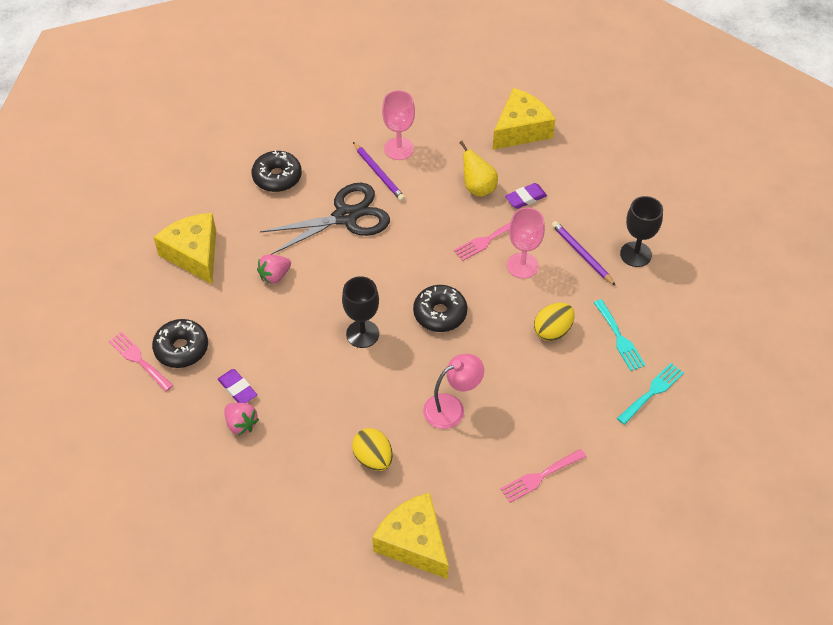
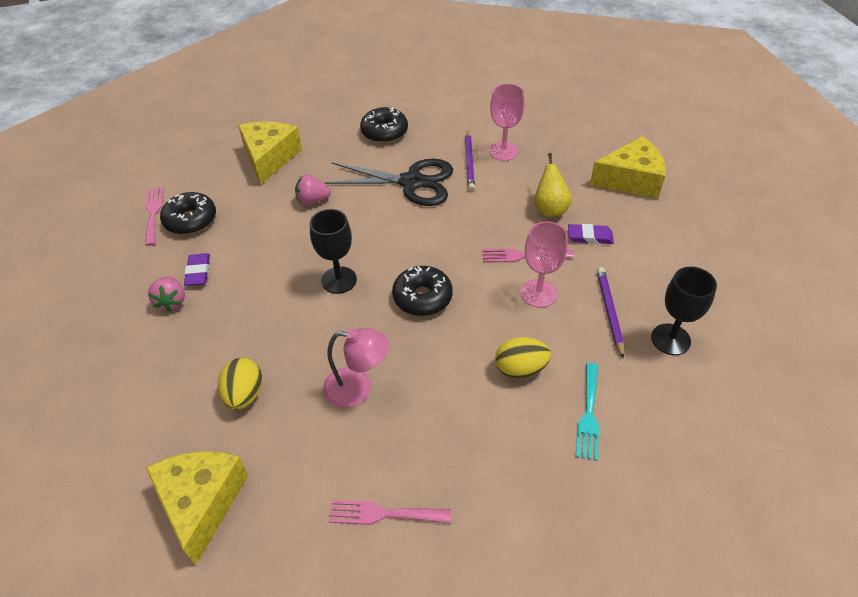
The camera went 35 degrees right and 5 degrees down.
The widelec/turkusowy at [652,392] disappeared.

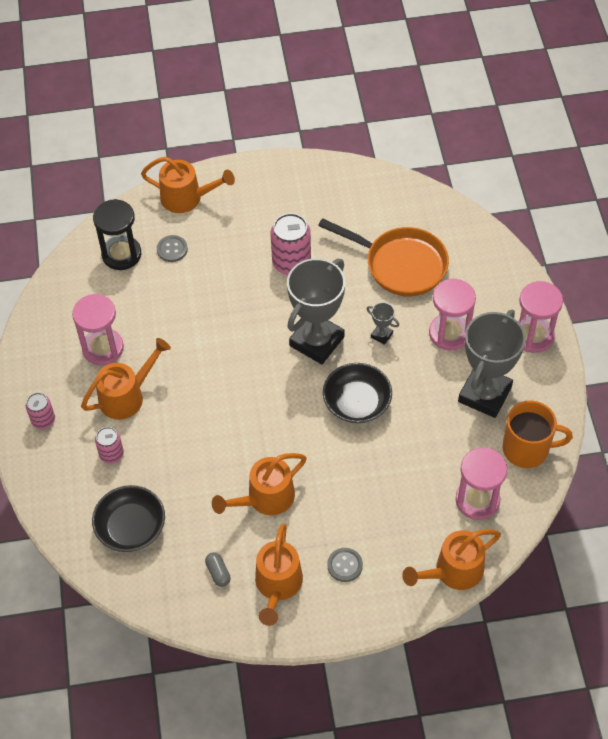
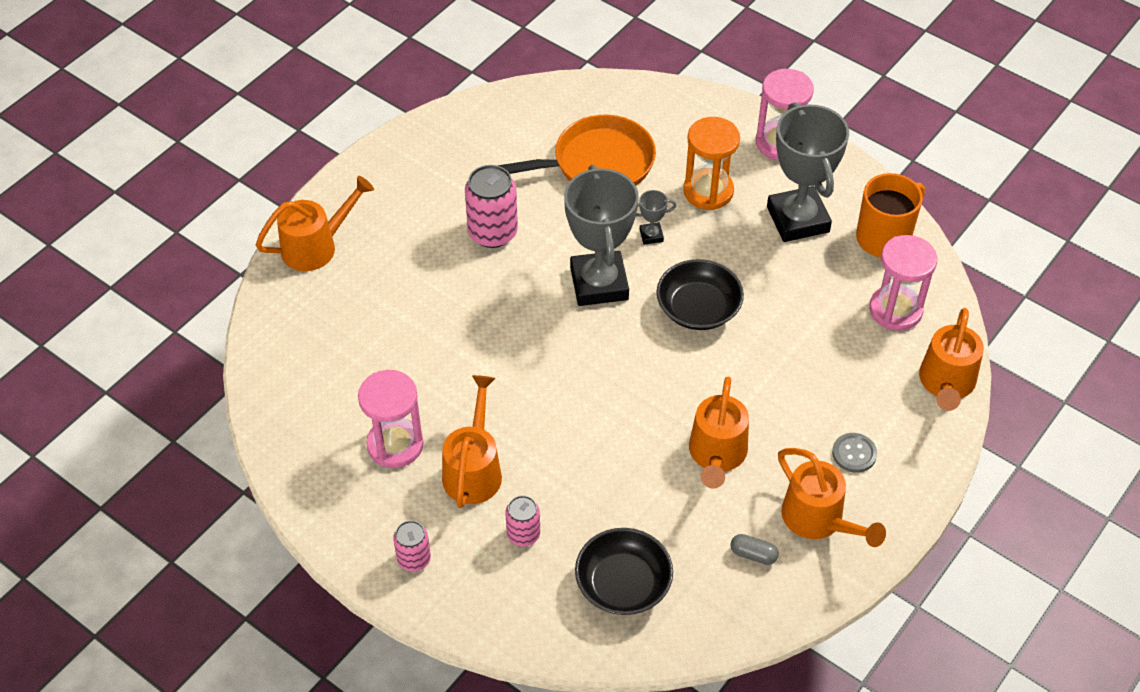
The camera went 45 degrees left and 5 degrees down.
The klepsydra/czarny at [121,254] disappeared.
The guzik/szary at [172,249] disappeared.
The klepsydra/różowy at [449,333] became the klepsydra/pomarańczowy at [708,191].

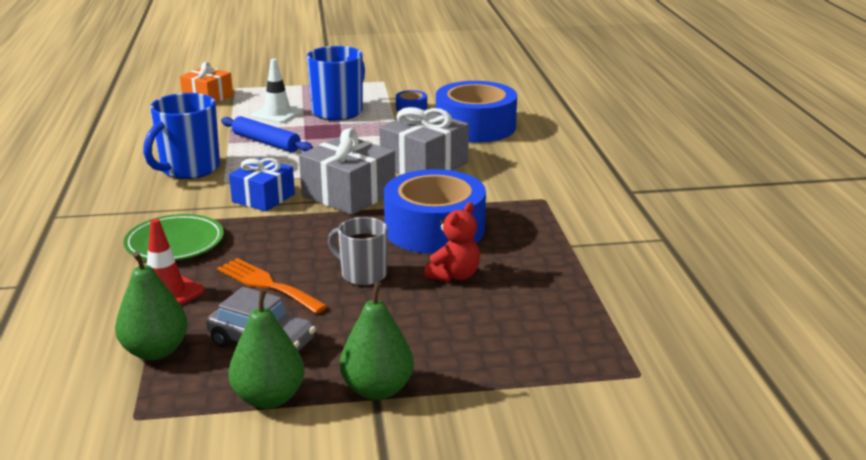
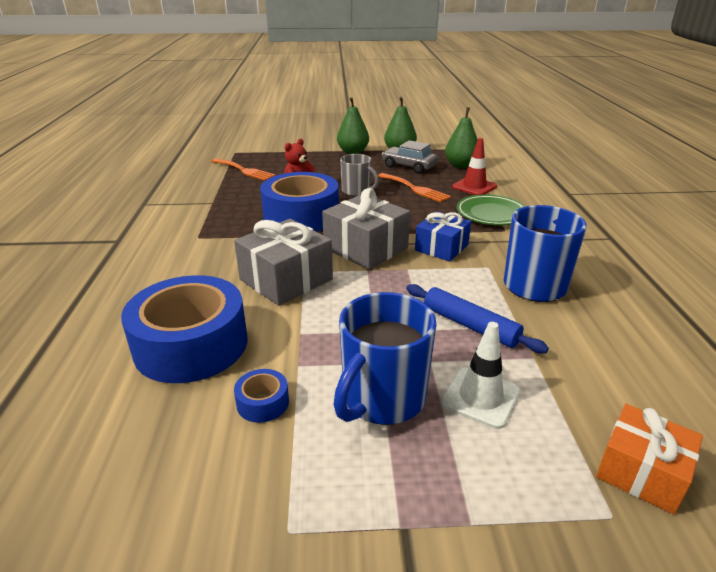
The camera went 175 degrees left and 5 degrees up.
The widelec/pomarańczowy at [244,170] appeared.

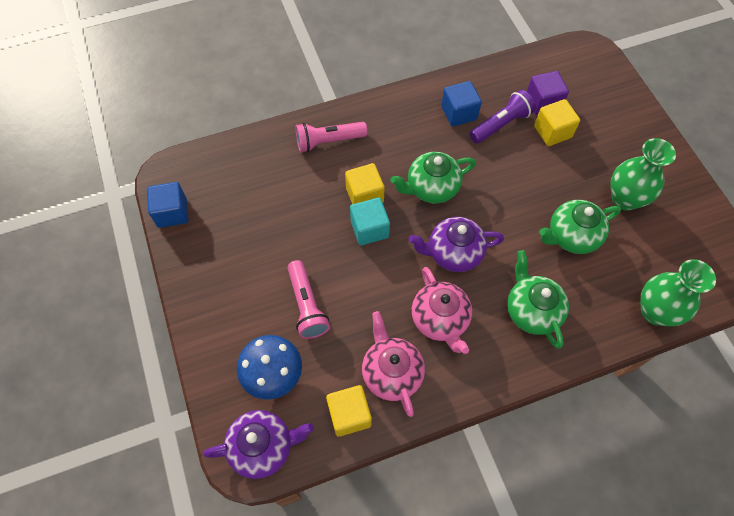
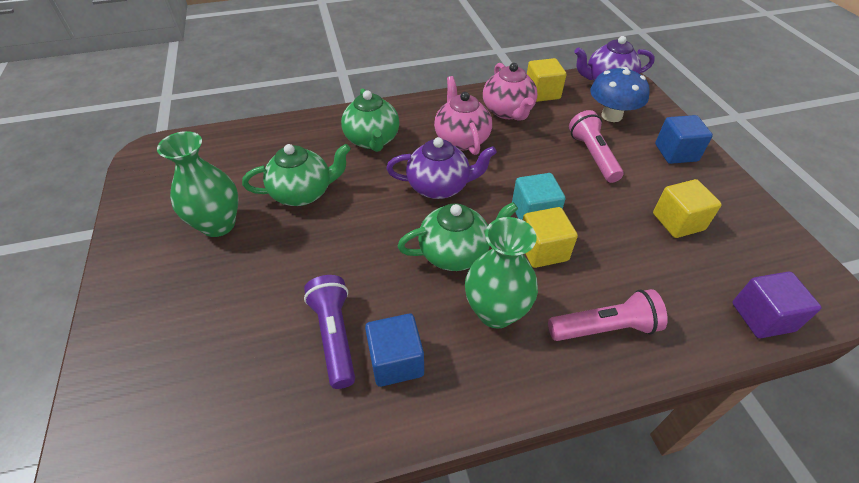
The camera went 175 degrees left and 15 degrees down.
The sześcian/niebieski moved from [172,213] to [676,153].
The latarka/fioletowy at [501,124] turned 105 degrees clockwise.
The sześcian/fioletowy moved from [543,103] to [762,317].
The sześcian/żółty moved from [552,132] to [678,222].
The wazon/zielony moved from [655,311] to [496,312].

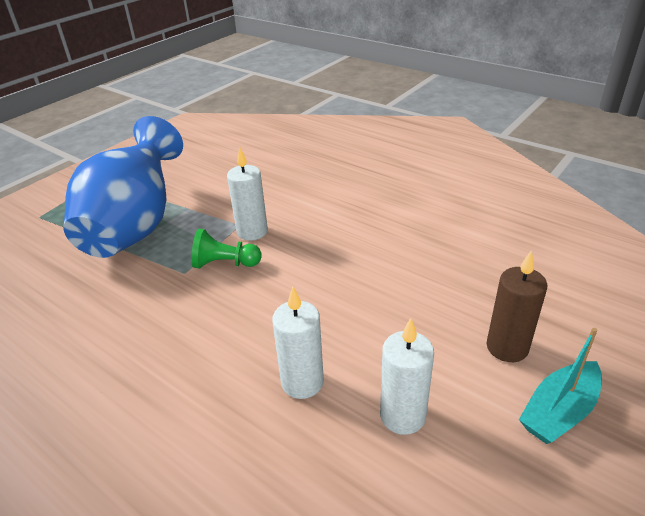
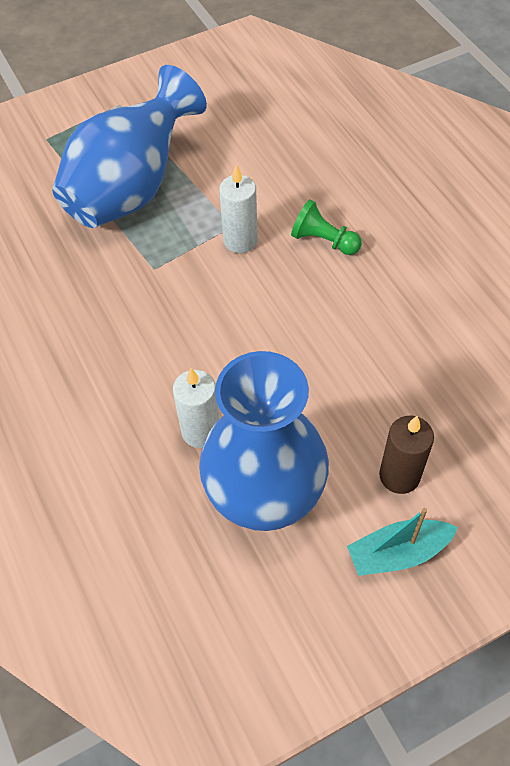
The camera went 25 degrees right and 20 degrees up.
The pionek/zielony moved from [225,264] to [324,241].
The świeca/biały at [402,416] was replaced by the wazon/niebieski at [264,497].

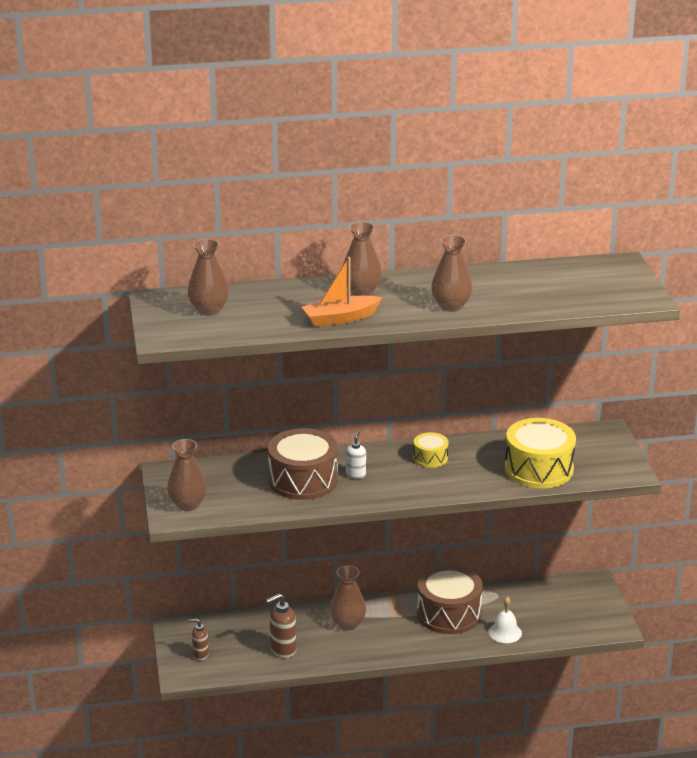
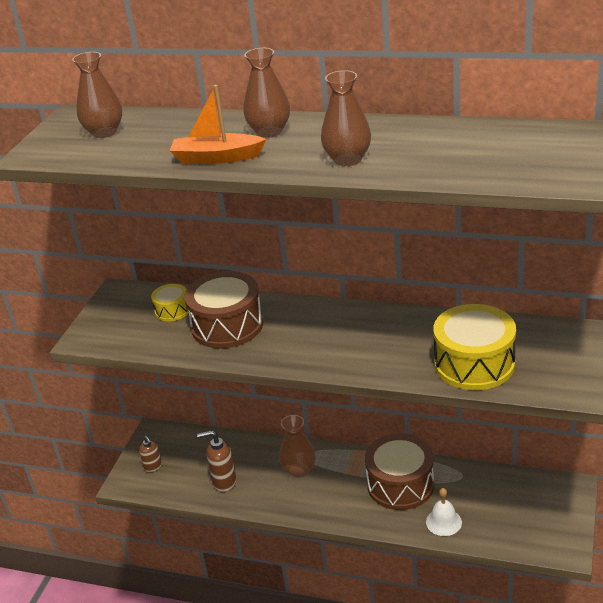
The camera went 30 degrees right and 5 degrees up.
The wazon/brązowy at [188,504] disappeared.
The dozownik mydła/brązowy at [200,655] turned 150 degrees counterclockwise.
The dozownik mydła/biały at [356,475] disappeared.
The bęben/żółty moved from [430,458] to [172,310].

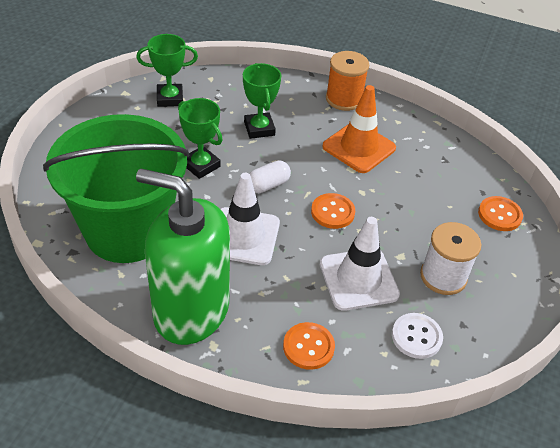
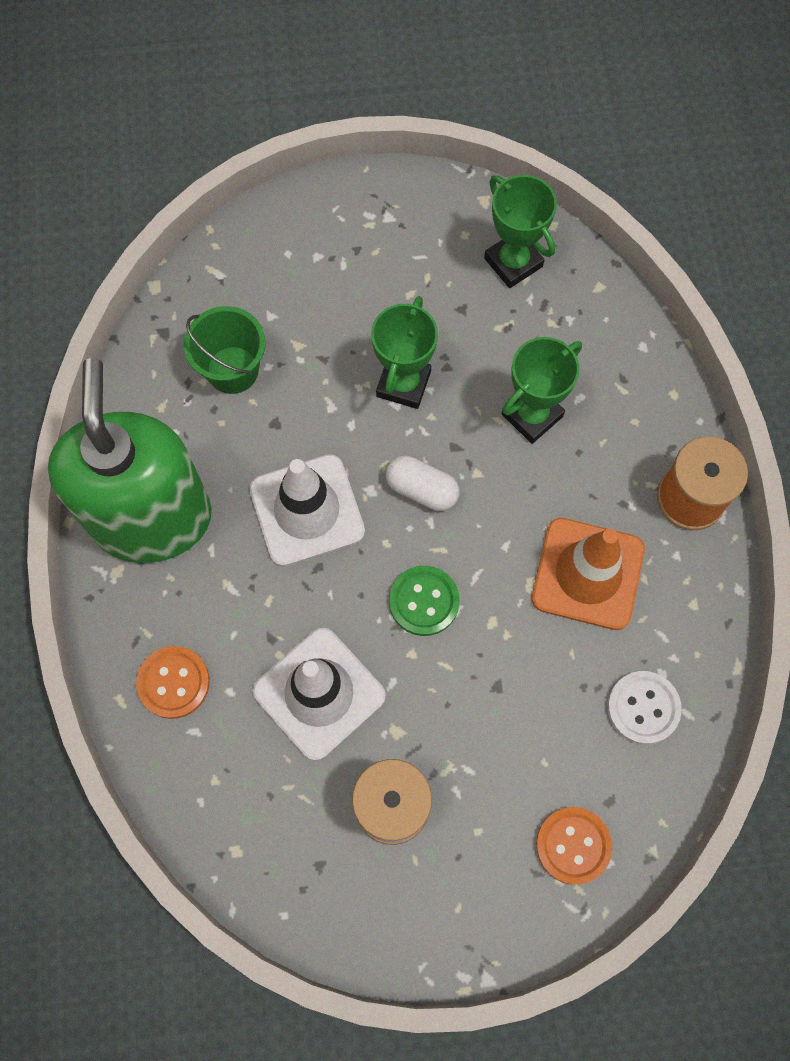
The camera went 65 degrees right and 25 degrees up.
The wiadro/zielony at [127,230] changed to 0.43 times the size.
The guzik/pomarańczowy at [332,212] became the guzik/zielony at [424,601].
The guzik/biały moved from [416,337] to [643,708].

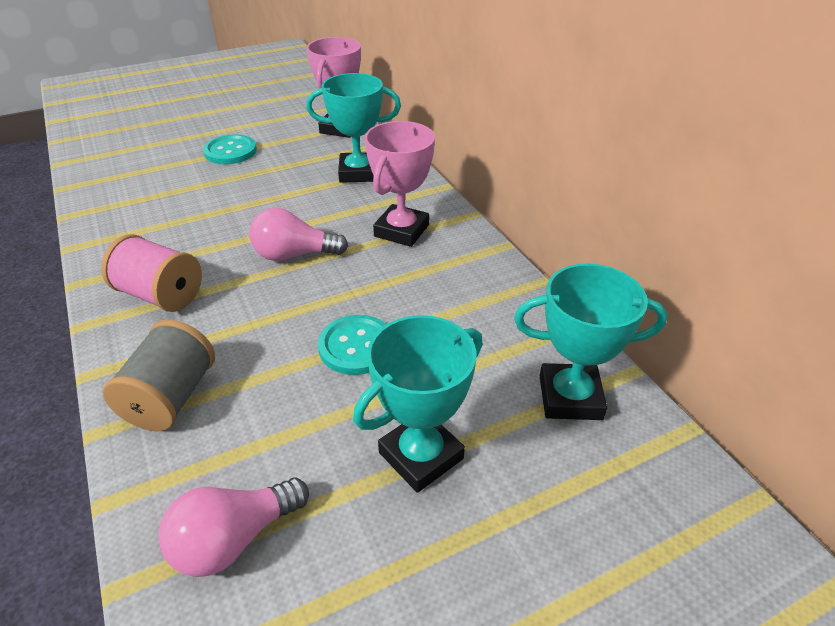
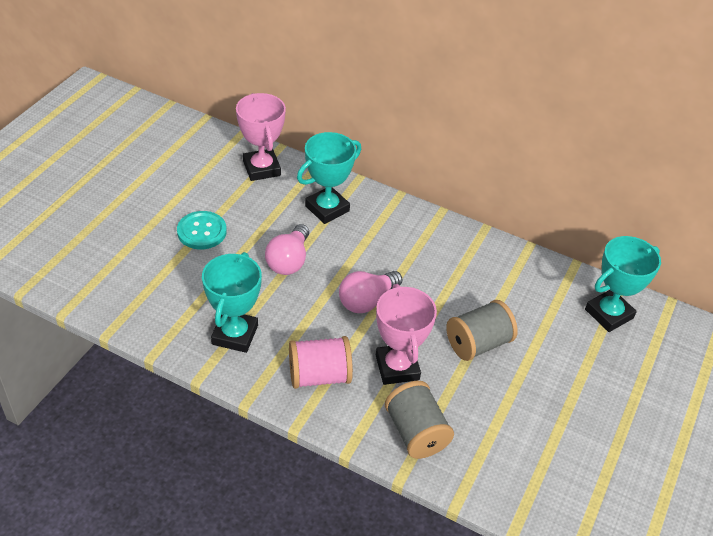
The camera went 40 degrees left and 5 degrees up.
The żarówka/różowy moved from [234,539] to [289,260].
The guzik/turkusowy at [356,346] was replaced by the szpulka/szary at [478,344].
The puchar/turkusowy moved from [421,455] to [235,335].
The puchar/różowy moved from [401,231] to [397,367].

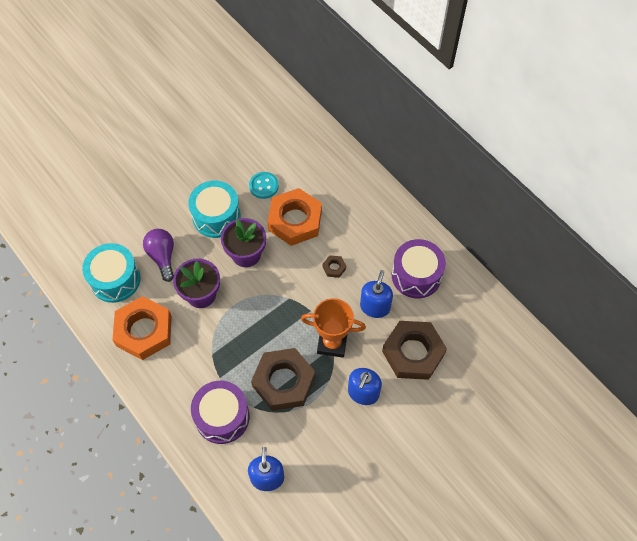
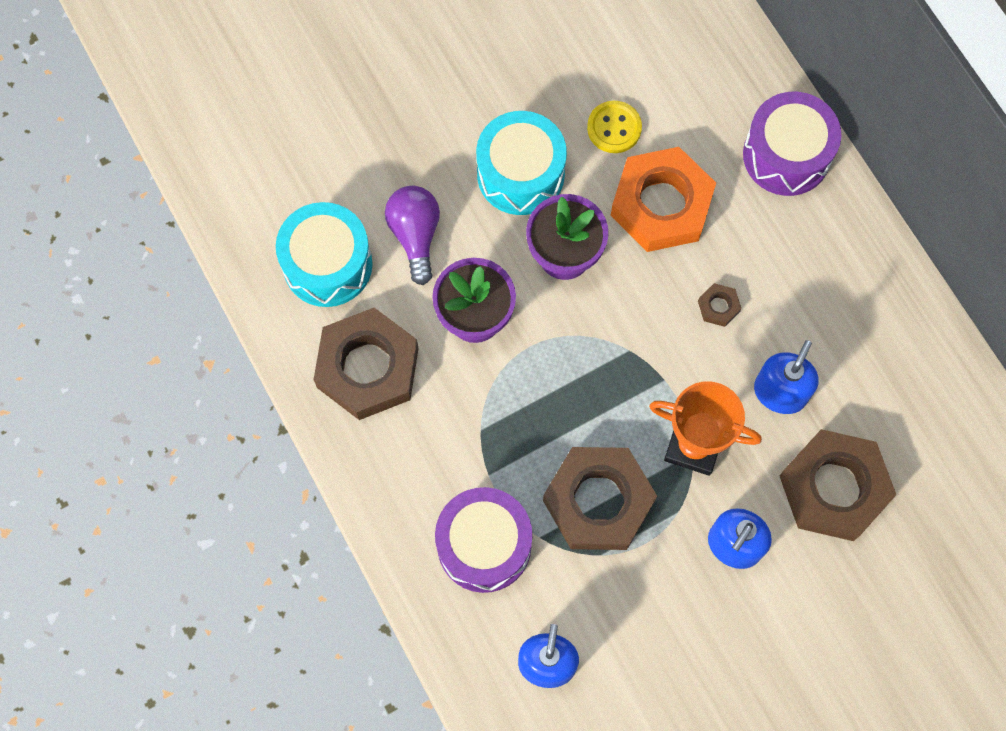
The camera went 10 degrees right and 10 degrees up.
The nakrętka/pomarańczowy at [144,331] became the nakrętka/brązowy at [368,368].
The guzik/turkusowy at [263,186] became the guzik/żółty at [614,128].
The bęben/fioletowy moved from [416,275] to [786,155].

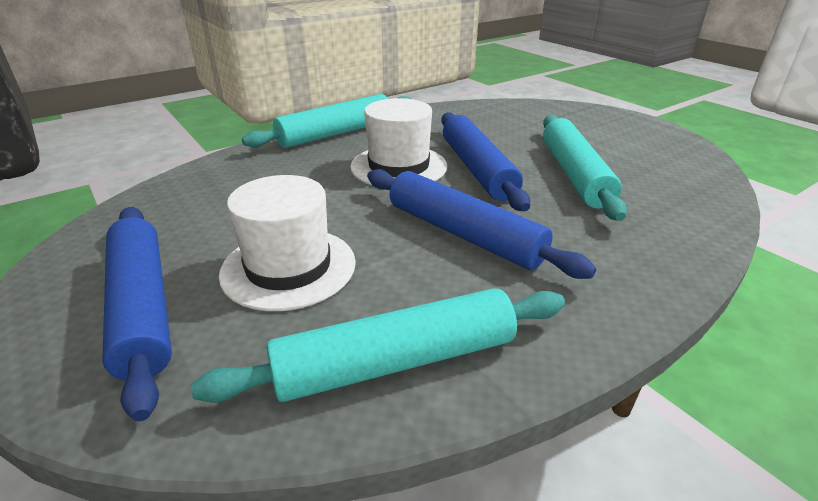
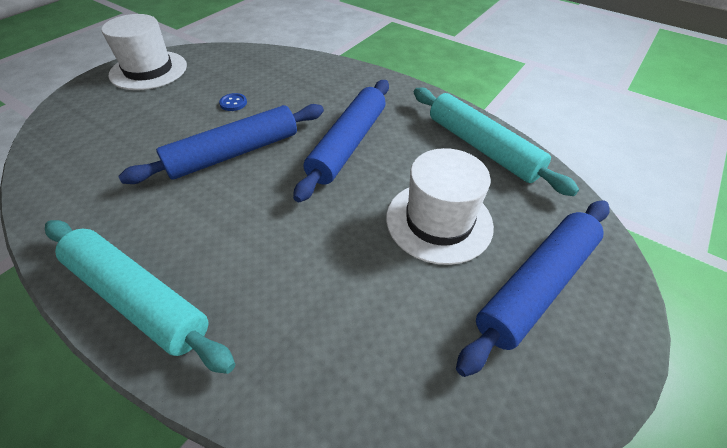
The camera went 110 degrees left and 15 degrees up.
The kapelusz/biały moved from [398,166] to [148,70].
The wałek do ciasta/turkusowy at [574,174] was replaced by the guzik/niebieski at [233,103].

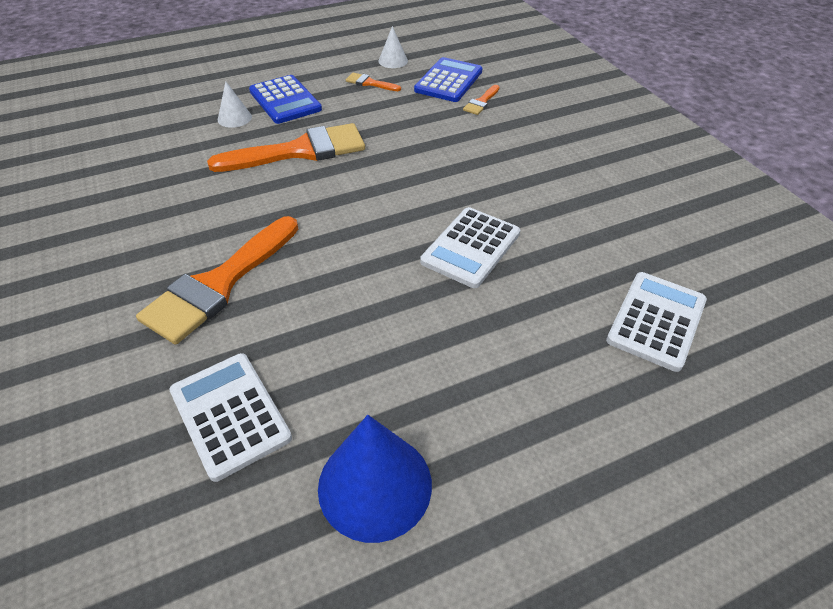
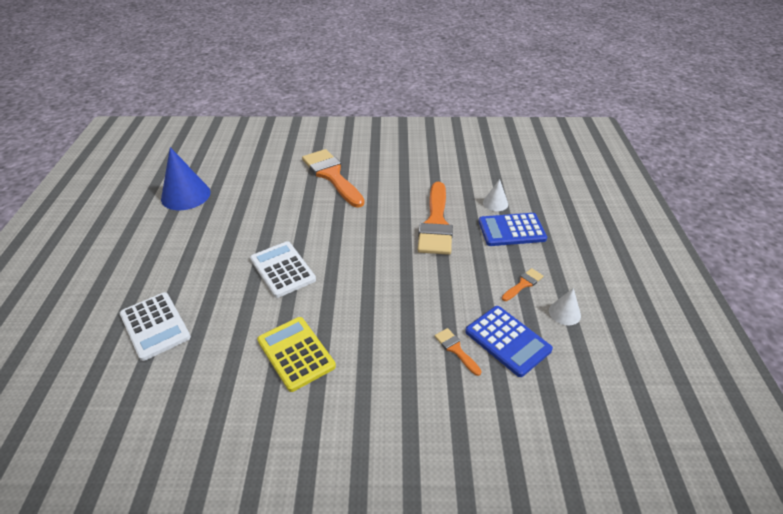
The camera went 115 degrees right and 5 degrees down.
The kalkulator/biały at [230,415] disappeared.
The kalkulator/żółty at [296,353] appeared.

